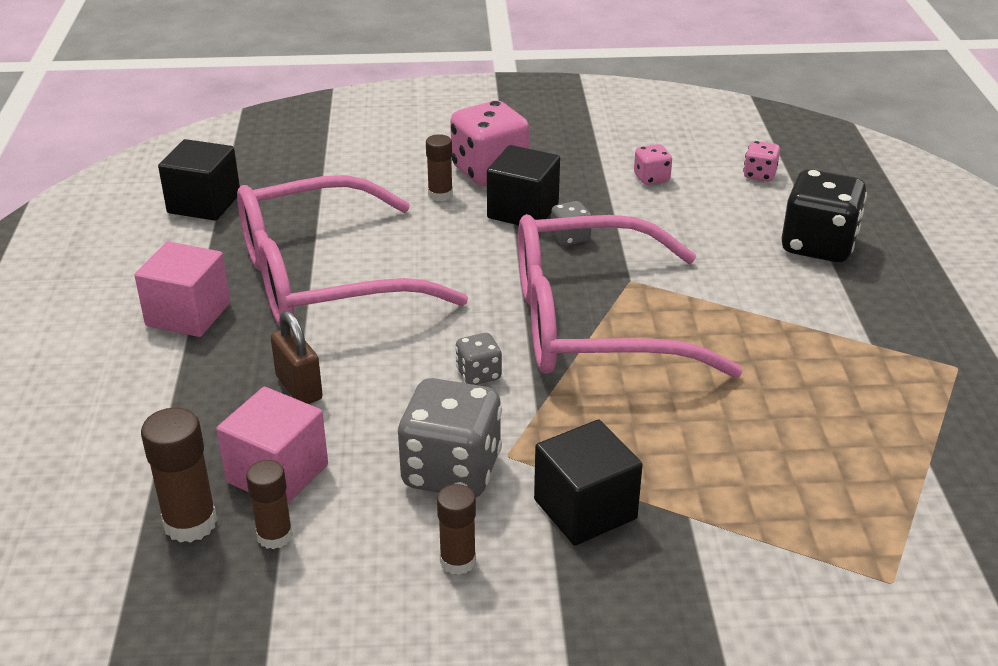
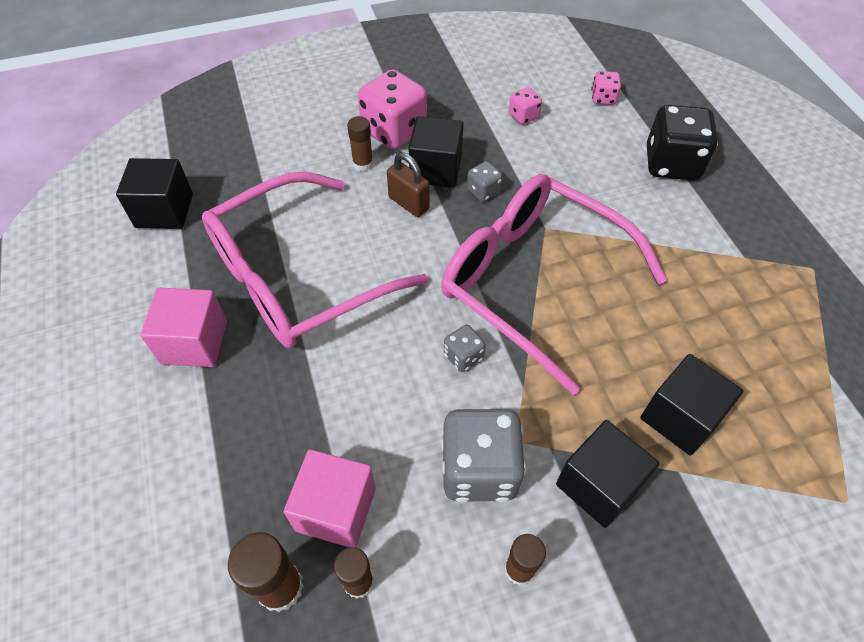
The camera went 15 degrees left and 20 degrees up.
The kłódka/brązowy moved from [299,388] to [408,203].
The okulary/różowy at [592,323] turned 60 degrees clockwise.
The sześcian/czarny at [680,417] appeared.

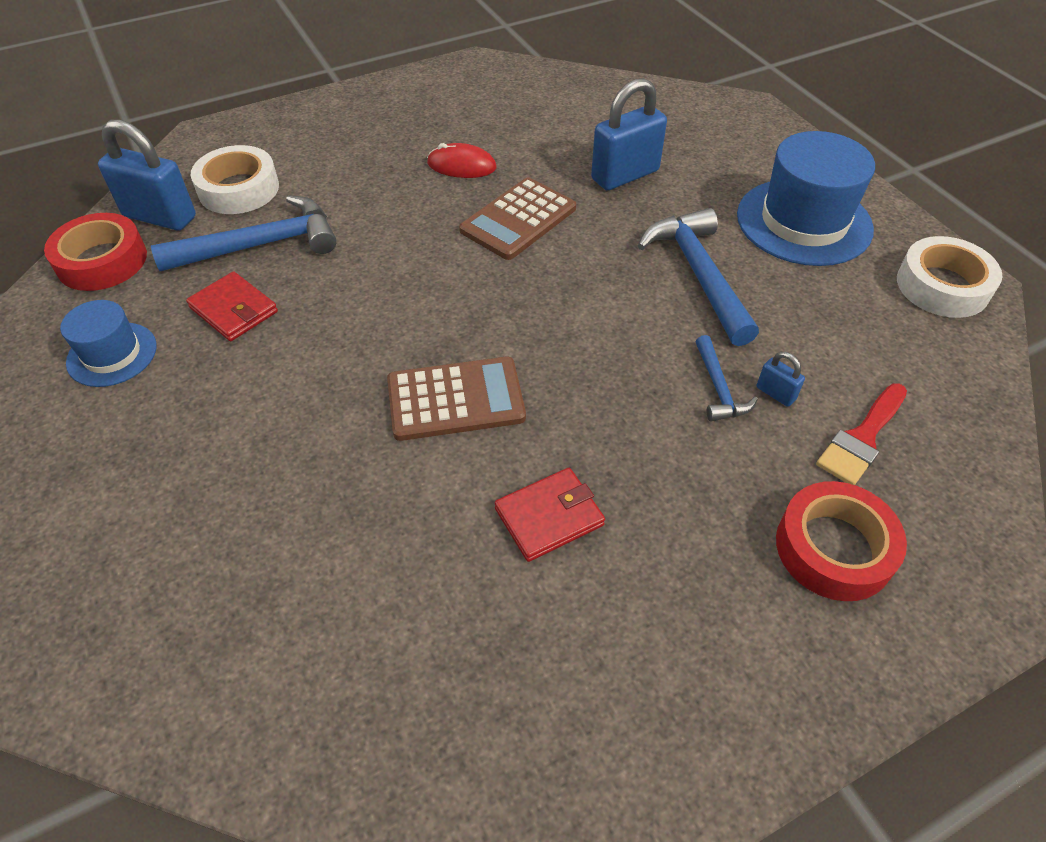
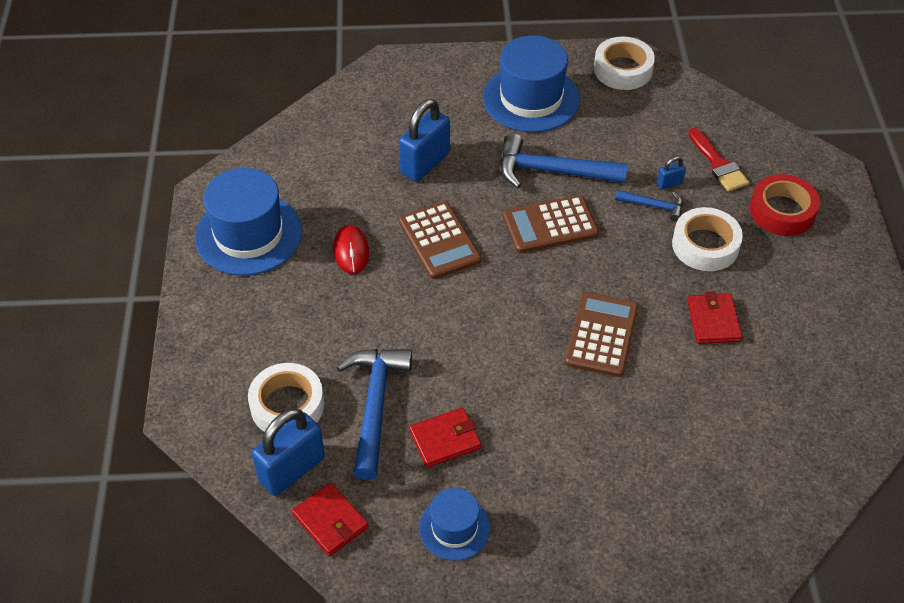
The camera went 65 degrees left and 0 degrees up.
The taśma klejąca/czerwony at [102,261] was replaced by the portfel/czerwony at [330,521].
The myszka/czerwony at [461,165] turned 45 degrees counterclockwise.
The kłódka/niebieski at [625,175] turned 45 degrees clockwise.
The kapelusz/niebieski at [248,234] appeared.
The kalkulator/brązowy at [550,225] appeared.
The taśma klejąca/biały at [705,245] appeared.

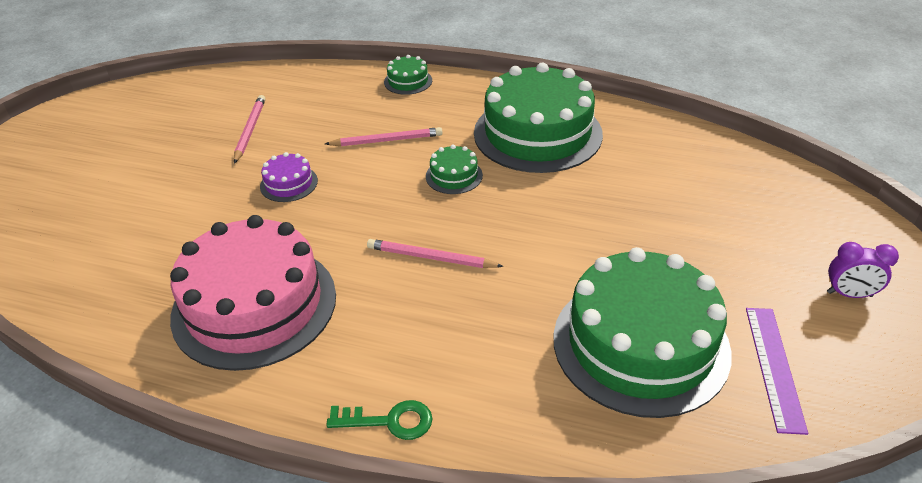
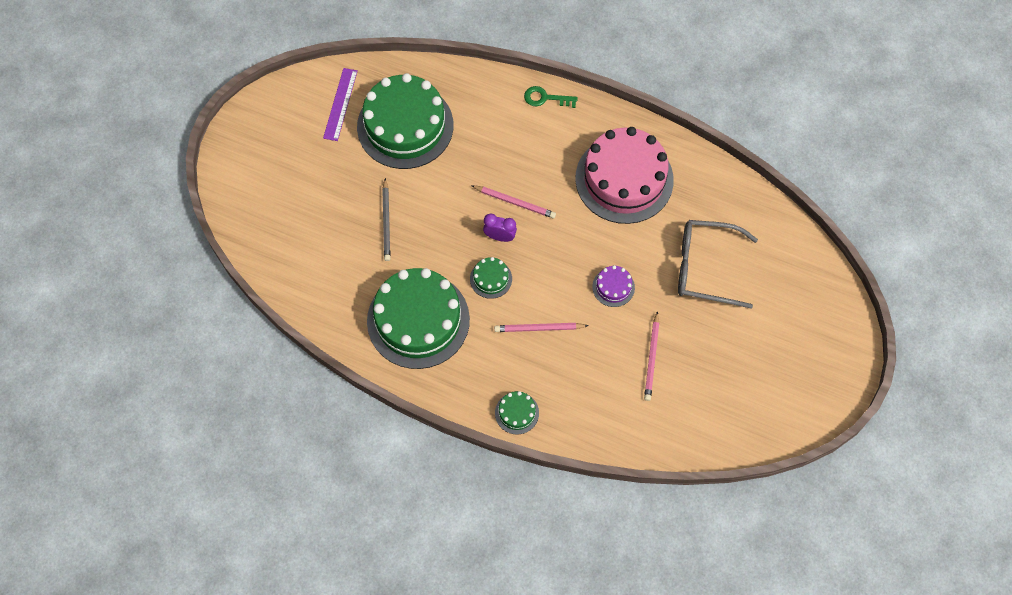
The camera went 175 degrees left and 25 degrees up.
The budzik/fioletowy moved from [849,294] to [500,237].
The ołówek/szary at [386,221] appeared.
The okulary/szary at [706,267] appeared.

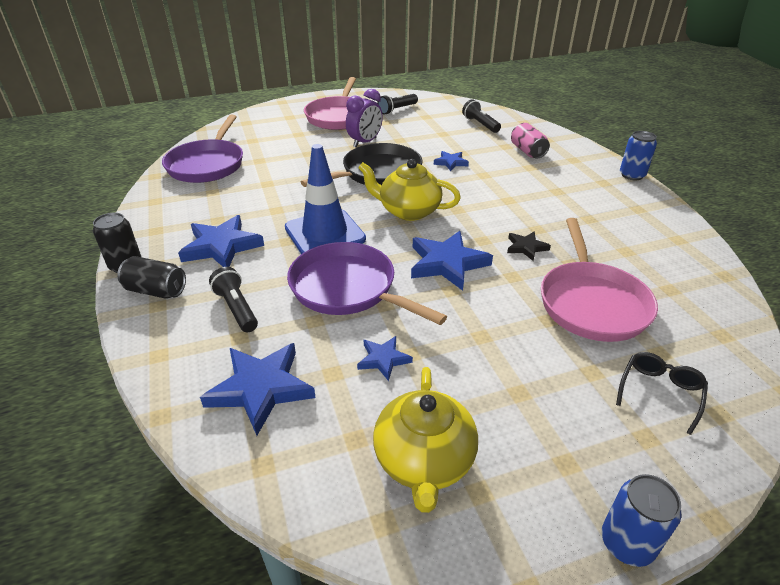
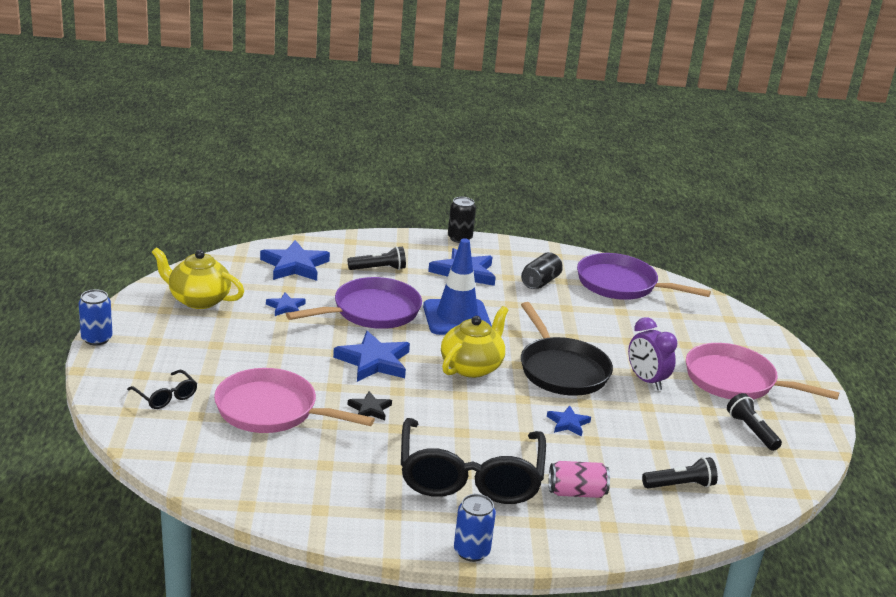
The camera went 105 degrees right and 10 degrees down.
The puszka/czarny moved from [156,291] to [540,282].
The okulary/czarny at [470,477] appeared.

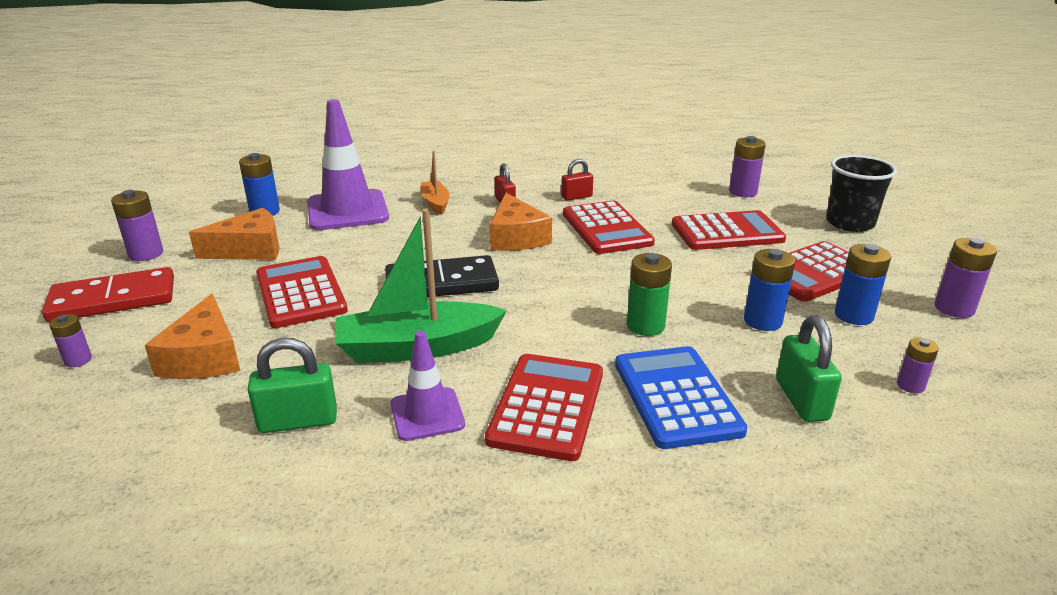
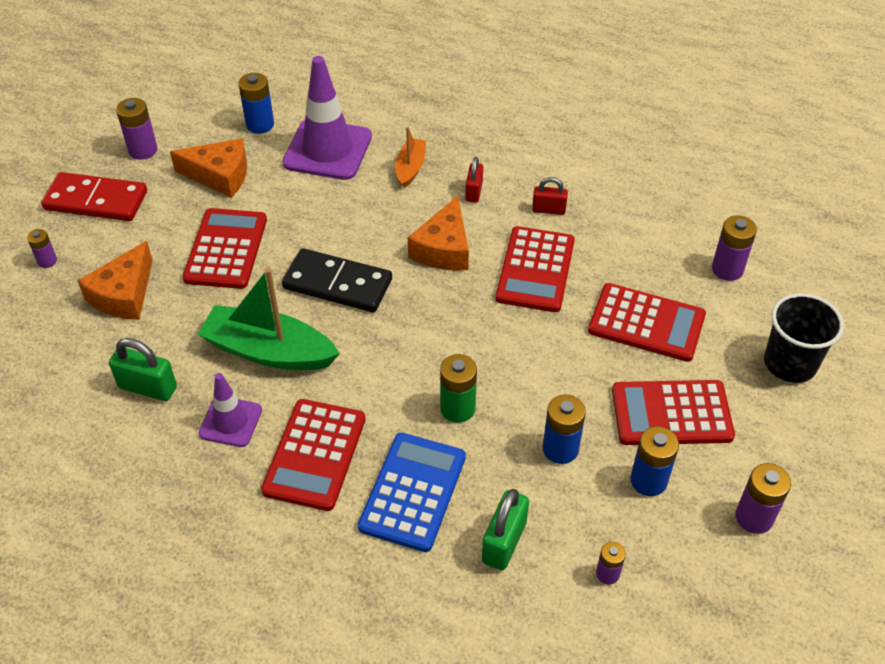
The camera went 30 degrees right and 20 degrees up.
The kalkulator/czerwony at [547,406] turned 150 degrees clockwise.

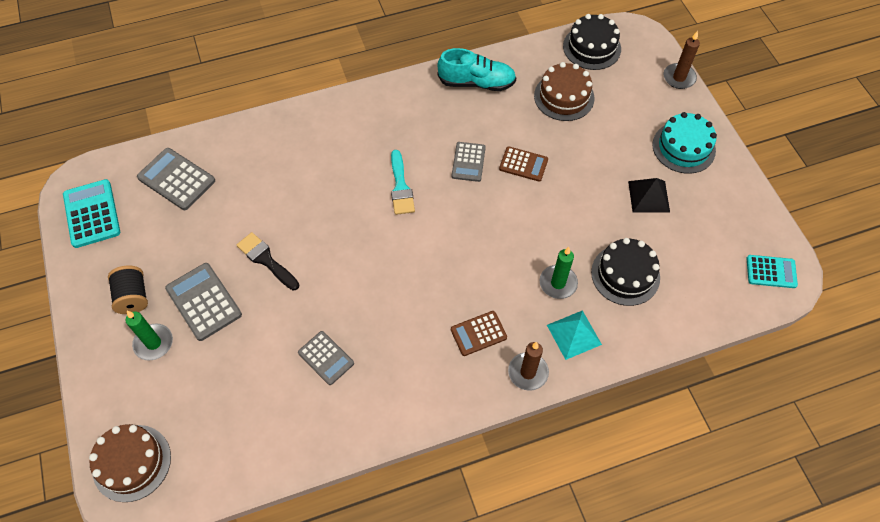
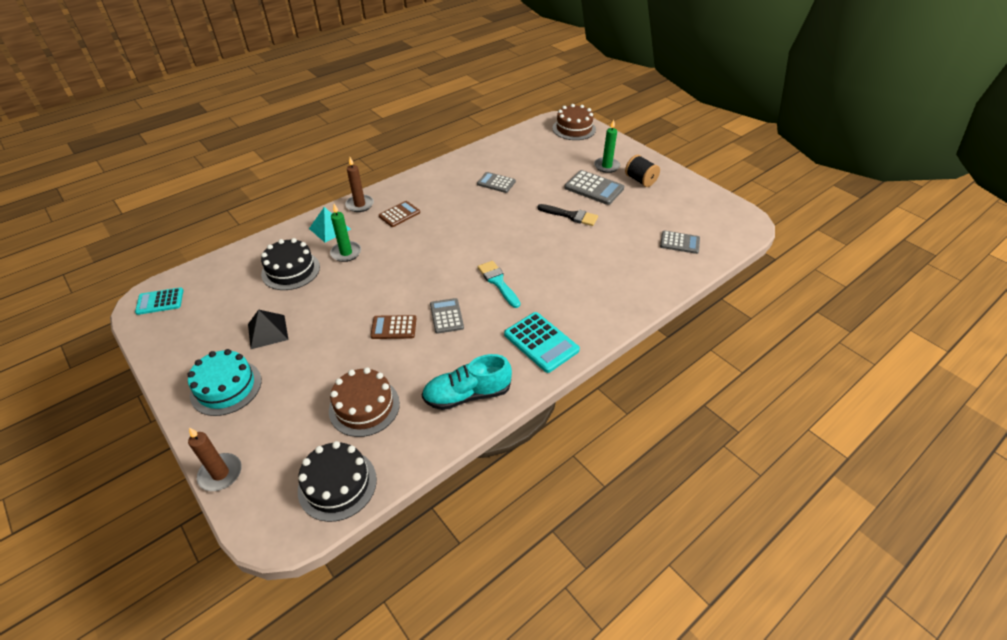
The camera went 160 degrees right and 15 degrees down.
The kalkulator/turkusowy moved from [92,214] to [541,342].
The kalkulator/szary at [176,179] changed to 0.66 times the size.

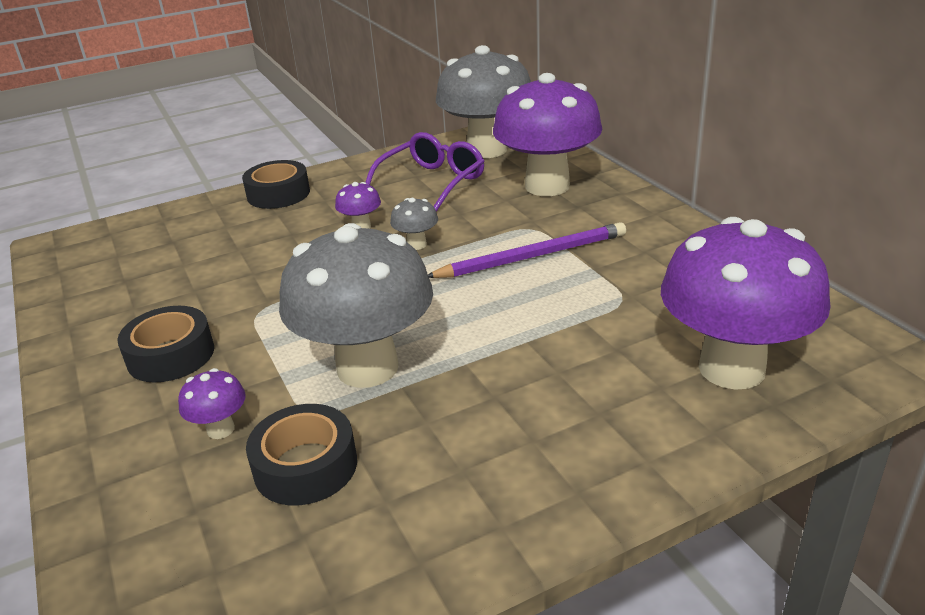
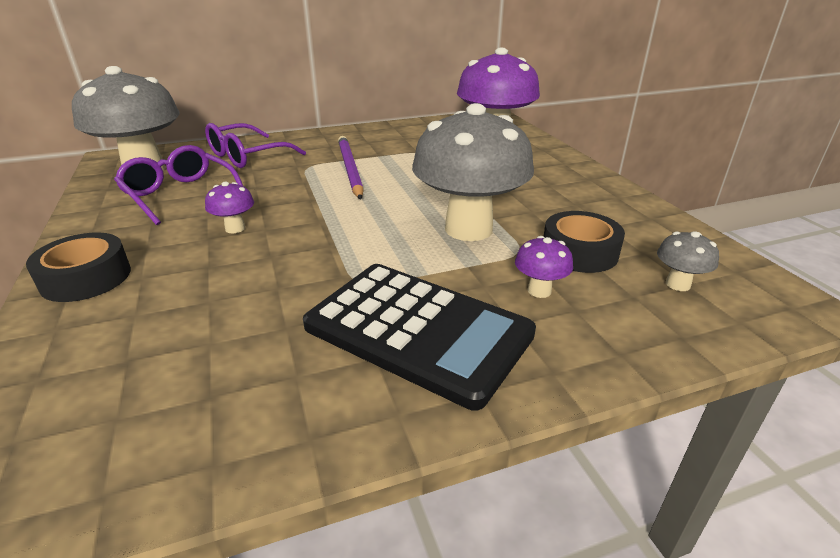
The camera went 85 degrees left and 0 degrees up.
The taśma klejąca/czarny at [171,355] was replaced by the kalkulator/czarny at [417,331].
The grzyb/szary moved from [416,244] to [678,284].
The grzyb/fioletowy at [547,186] was replaced by the okulary/fioletowy at [247,156].

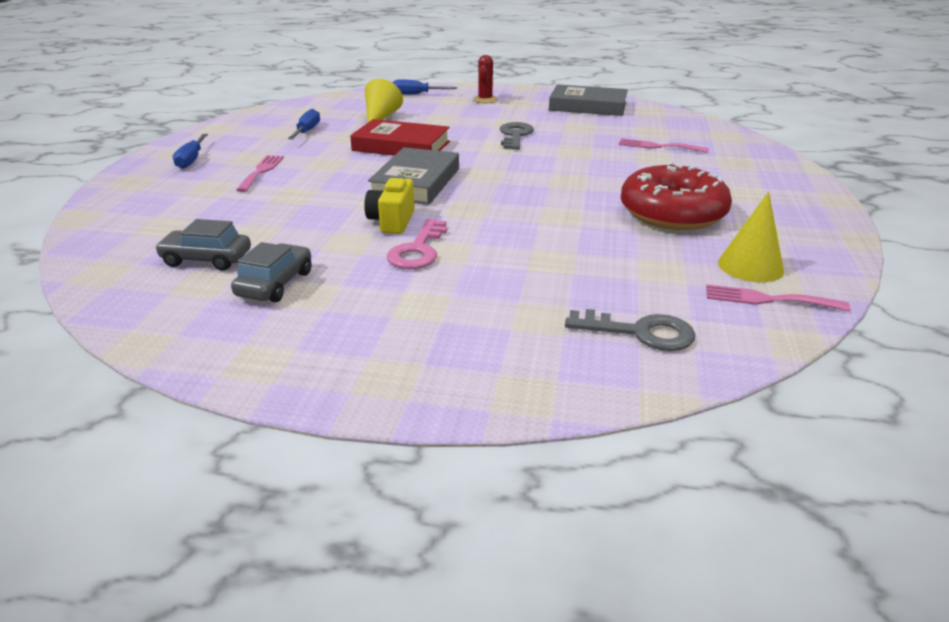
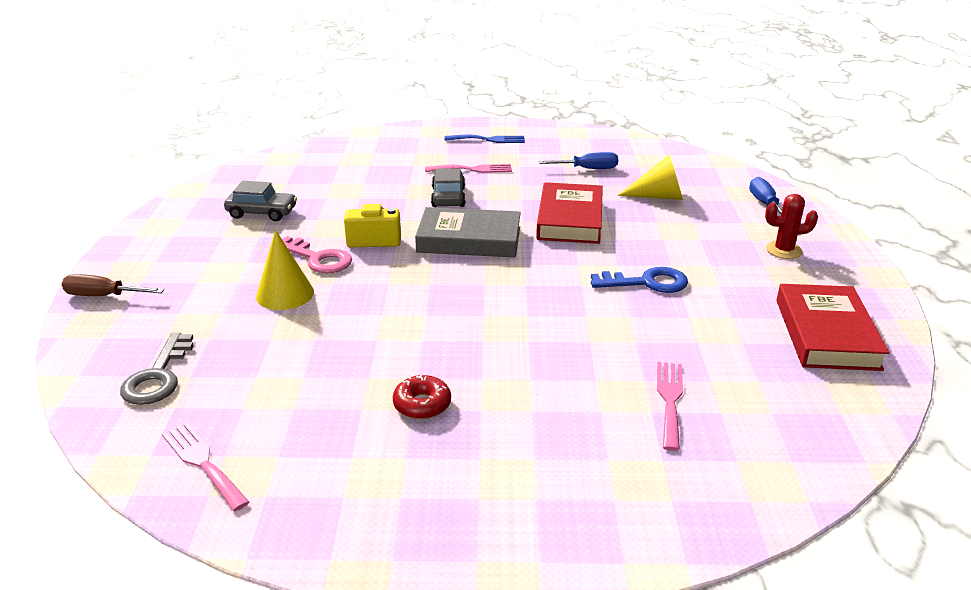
The camera went 80 degrees right and 0 degrees up.
The samochód/szary moved from [206,259] to [448,197].
The śrubokręt/niebieski at [191,160] was replaced by the widelec/niebieski at [488,139].
The klucz/różowy at [418,250] turned 150 degrees counterclockwise.
The klucz/szary at [515,135] became the klucz/niebieski at [646,282].
The książka/szary at [588,106] became the książka/czerwony at [826,334].
The donut/czerwony at [672,213] changed to 0.44 times the size.
The widelec/różowy at [768,299] turned 45 degrees counterclockwise.
The stożek/żółty moved from [750,266] to [285,294].
The śrubokręt/brązowy at [103,296] appeared.

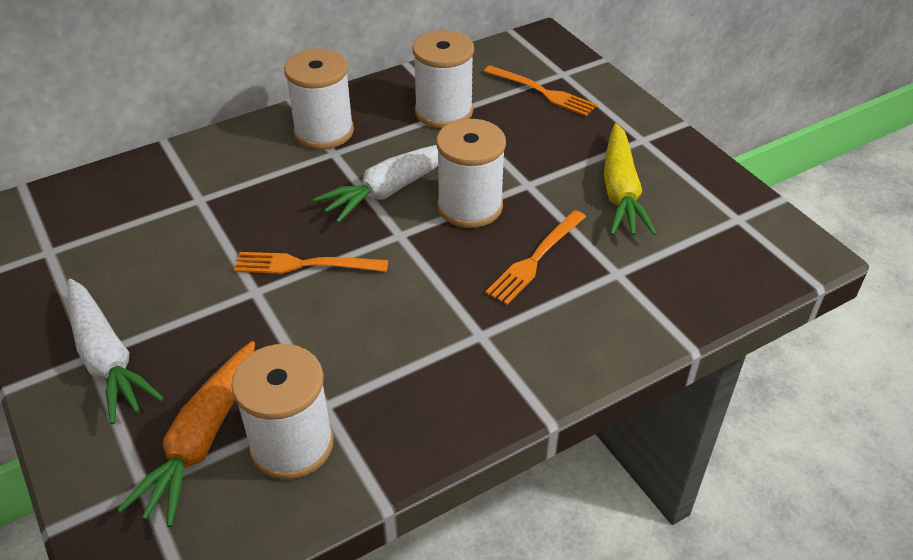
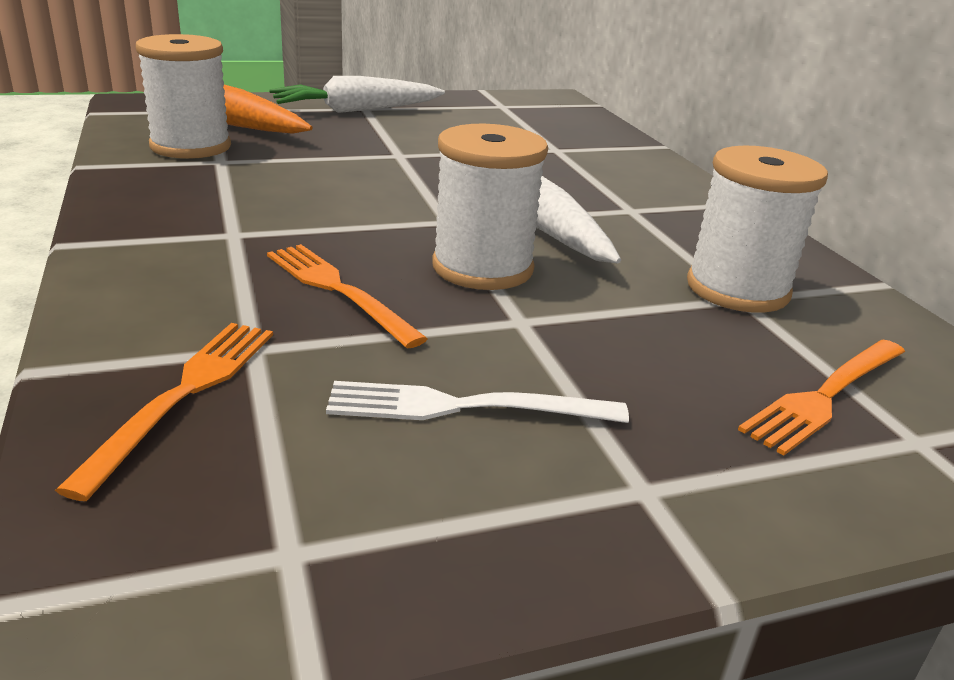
The camera went 100 degrees right and 15 degrees down.
The widelec/pomarańczowy moved from [304,265] to [185,394].
The szpulka/biały at [324,131] disappeared.
The marchewka/żółty at [621,191] was replaced by the widelec/biały at [464,407].

